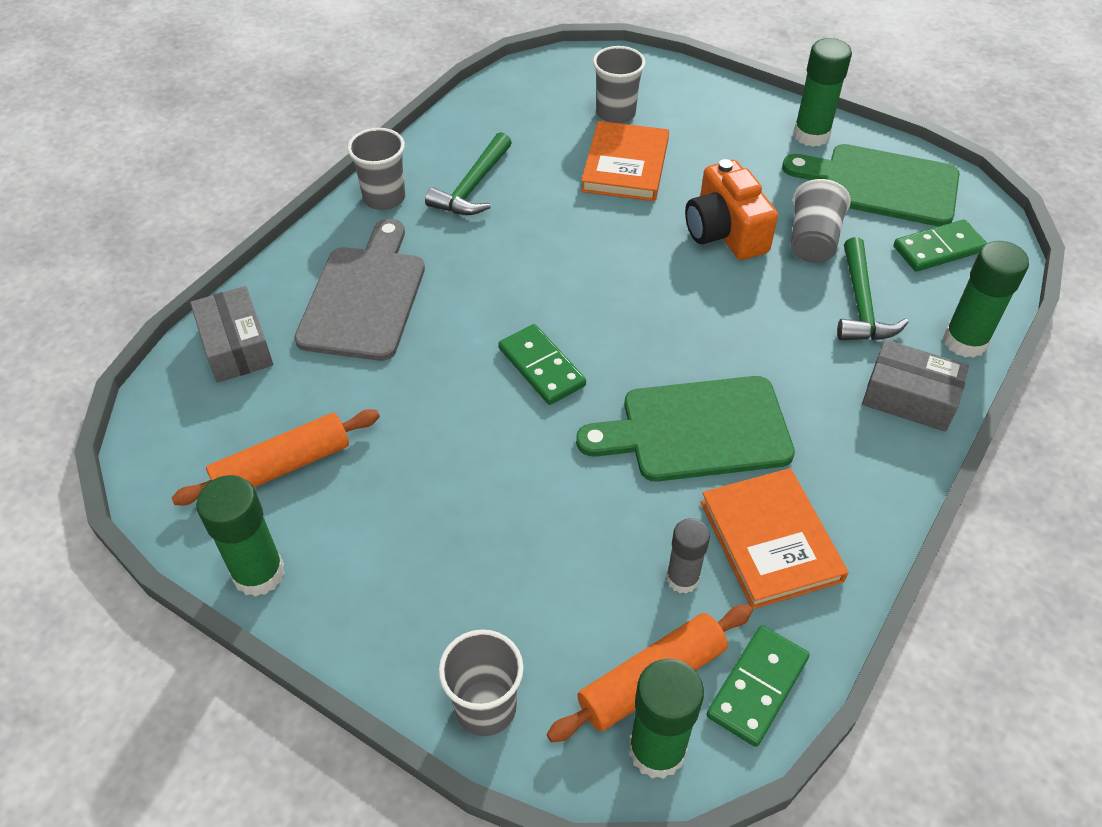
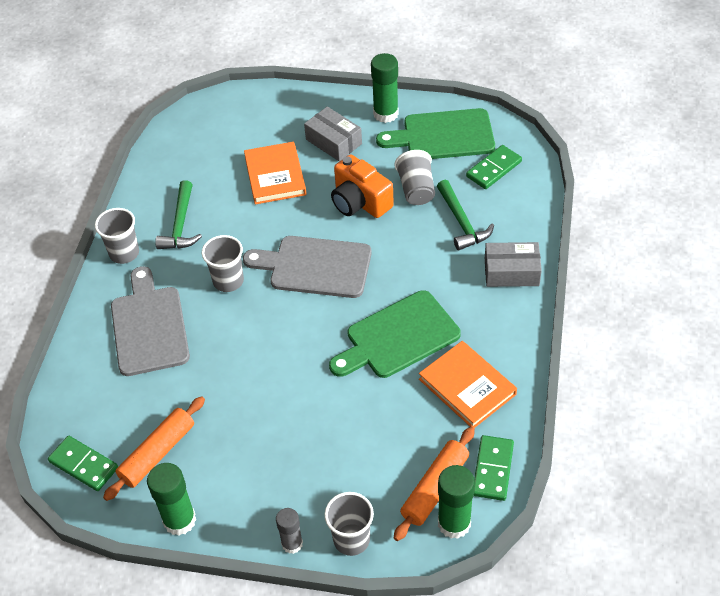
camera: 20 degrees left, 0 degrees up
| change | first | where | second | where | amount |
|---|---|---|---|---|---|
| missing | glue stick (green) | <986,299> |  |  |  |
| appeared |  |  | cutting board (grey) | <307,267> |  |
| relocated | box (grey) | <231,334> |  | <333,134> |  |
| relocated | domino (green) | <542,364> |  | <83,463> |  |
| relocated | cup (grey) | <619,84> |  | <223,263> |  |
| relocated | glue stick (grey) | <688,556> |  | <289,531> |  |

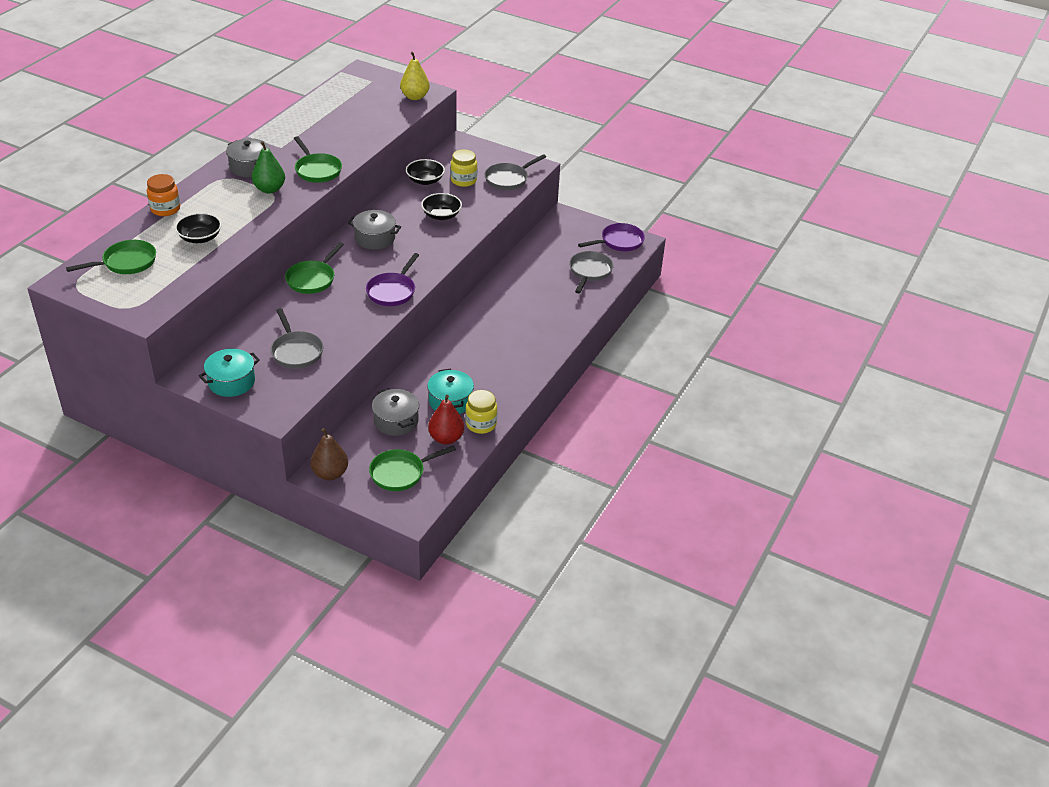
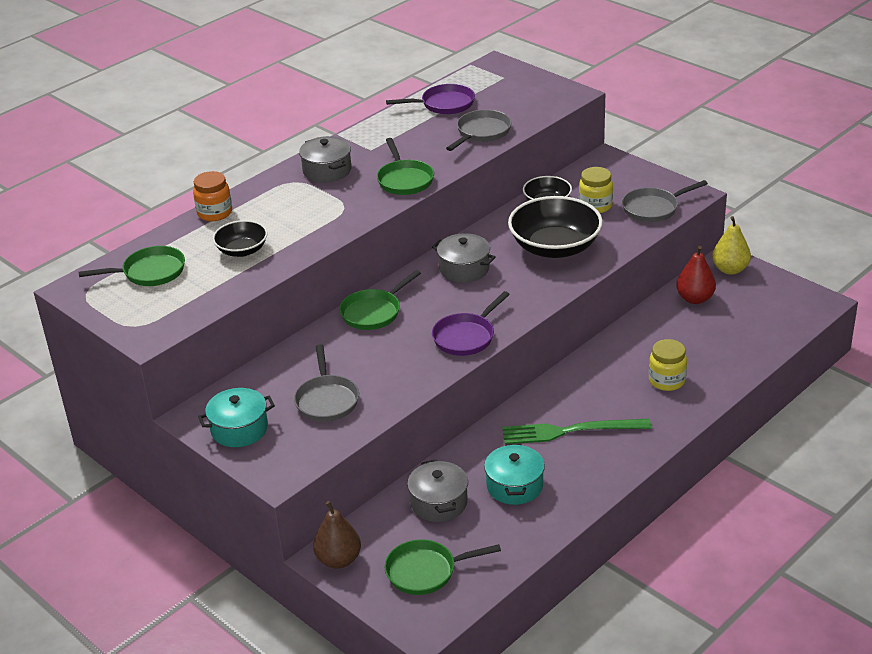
camera: 20 degrees right, 5 degrees down
| change | first | where | second | where | amount |
|---|---|---|---|---|---|
| missing | pear (green) | <268,167> |  |  |  |
| appeared |  |  | fork (green) | <577,431> |  |
| relocated | pear (yellow) | <415,76> |  | <731,245> |  |
| relocated | pear (red) | <446,419> |  | <696,275> |  |
| relocated | jar (yellow) | <481,412> |  | <668,365> |  |
| relocated | pan (grey) | <591,272> |  | <479,130> |  |
| relocated | pan (purple) | <611,237> |  | <430,99> |  |
| size | bowl (black) | <441,206> |  | <555,227> | x1.82 |

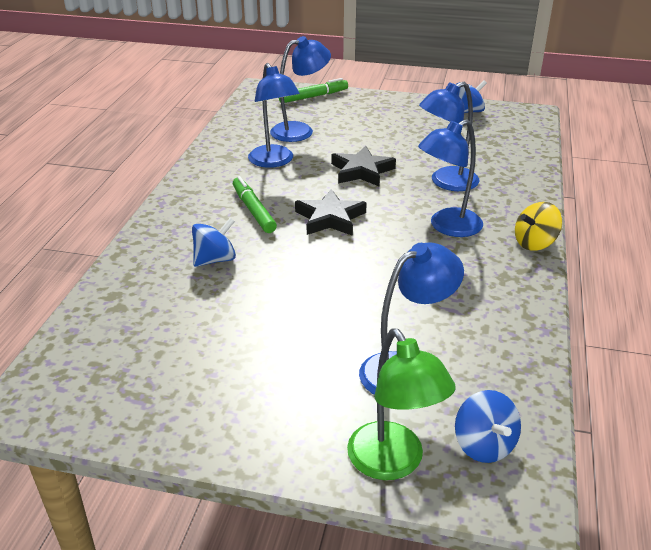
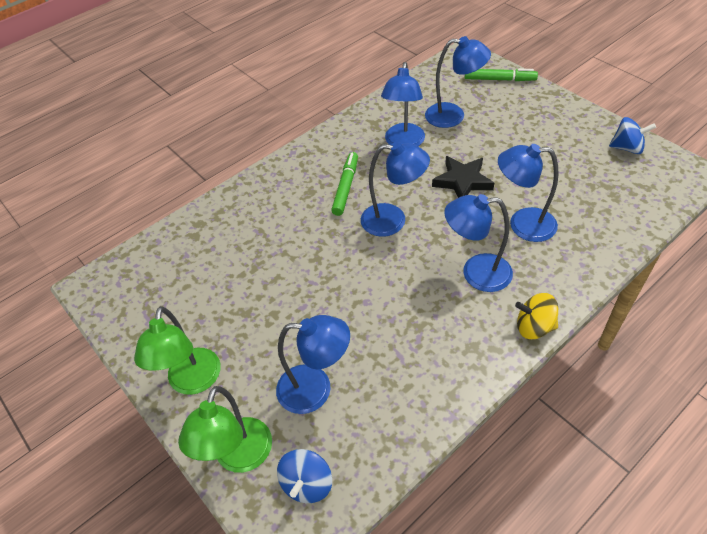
camera: 40 degrees right, 15 degrees up
| change | first | where | second | where | amount |
|---|---|---|---|---|---|
| missing | spinning top (blue) | <214,242> |  |  |  |
| appeared |  |  | lamp (green) | <177,350> |  |
| exchanged | star (black) | <331,212> | lamp (blue) | <395,189> |  |

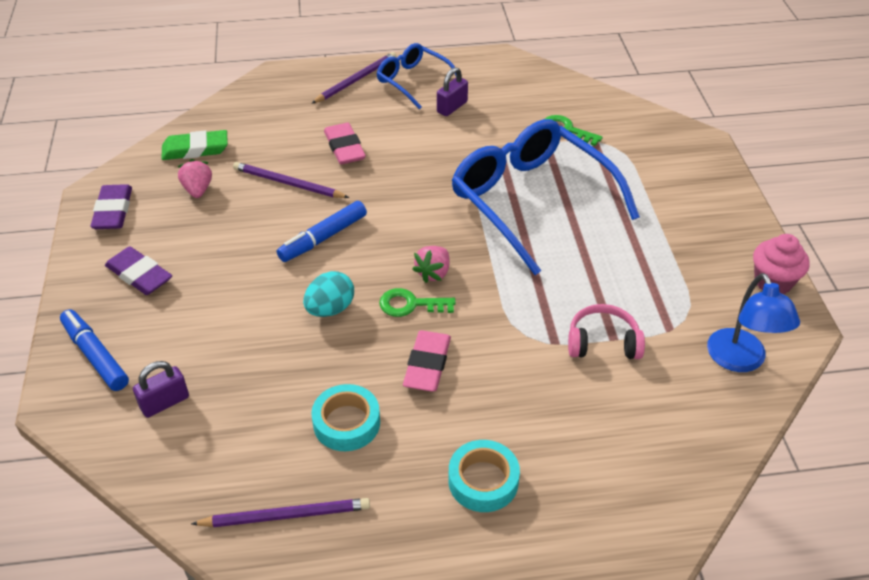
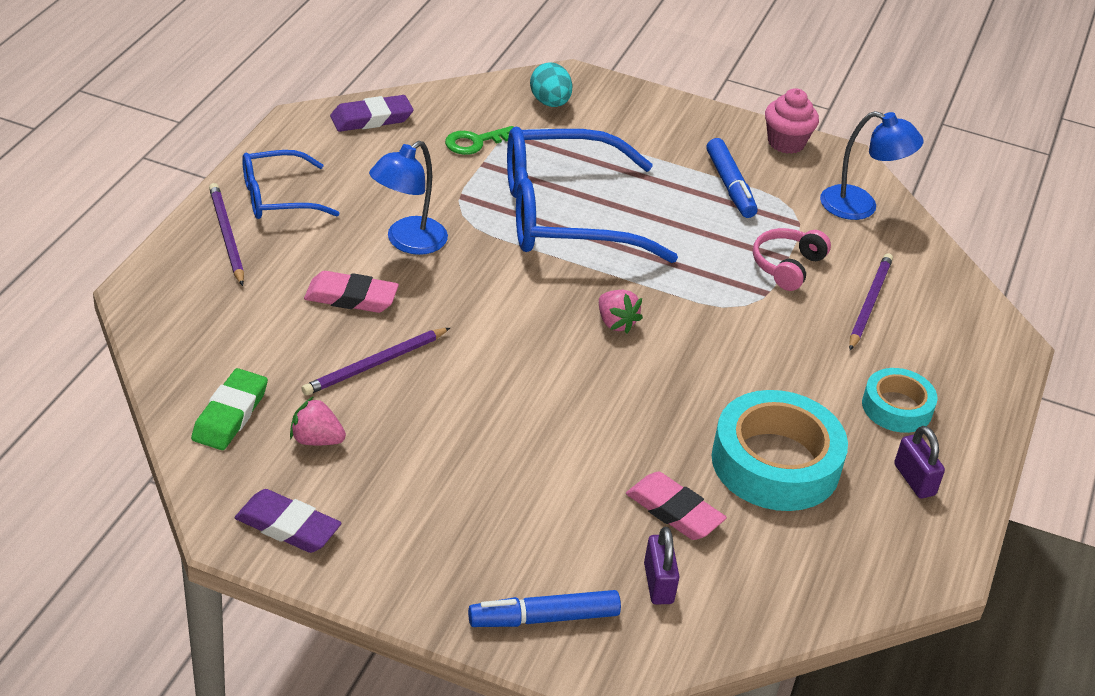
camera: 65 degrees left, 5 degrees down
| change | first | where | second | where | amount |
|---|---|---|---|---|---|
| missing | key (green) | <417,302> |  |  |  |
| appeared |  |  | lamp (blue) | <408,198> |  |
| relocated | eraser (purple) | <138,271> |  | <372,113> |  |
| relocated | pencil (purple) | <280,512> |  | <871,301> |  |
| relocated | marker (blue) | <322,231> |  | <731,178> |  |
| relocated | egg (turquoise) | <328,294> |  | <551,85> |  |
| relocated | eraser (pink) | <427,361> |  | <676,506> |  |
| relocated | padlock (purple) | <452,91> |  | <919,462> |  |
| size | tape (turquoise) | <345,417> |  | <779,450> | x1.75 |

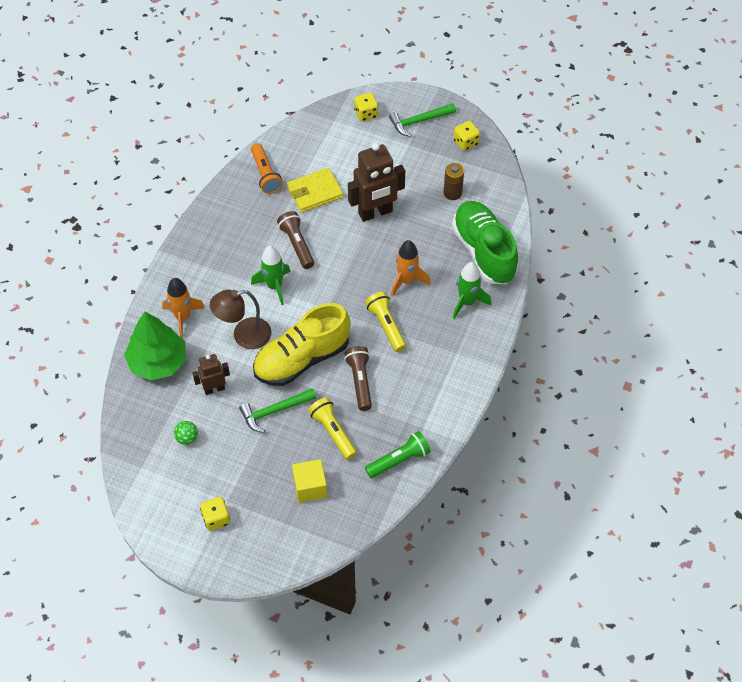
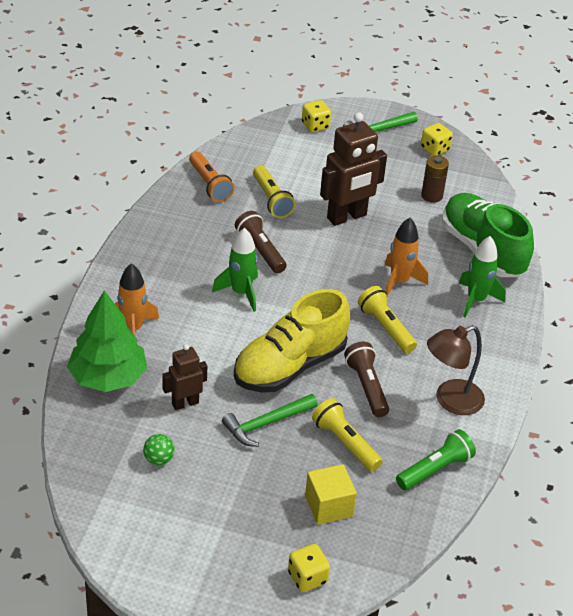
camera: 10 degrees left, 15 degrees down
| change | first | where | second | where | amount |
|---|---|---|---|---|---|
| relocated | dice (yellow) | <215,514> |  | <309,568> |  |
| relocated | lamp (brown) | <241,319> |  | <456,370> |  |
| exchanged | wallet (yellow) | <315,190> | flashlight (yellow) | <274,191> |  |

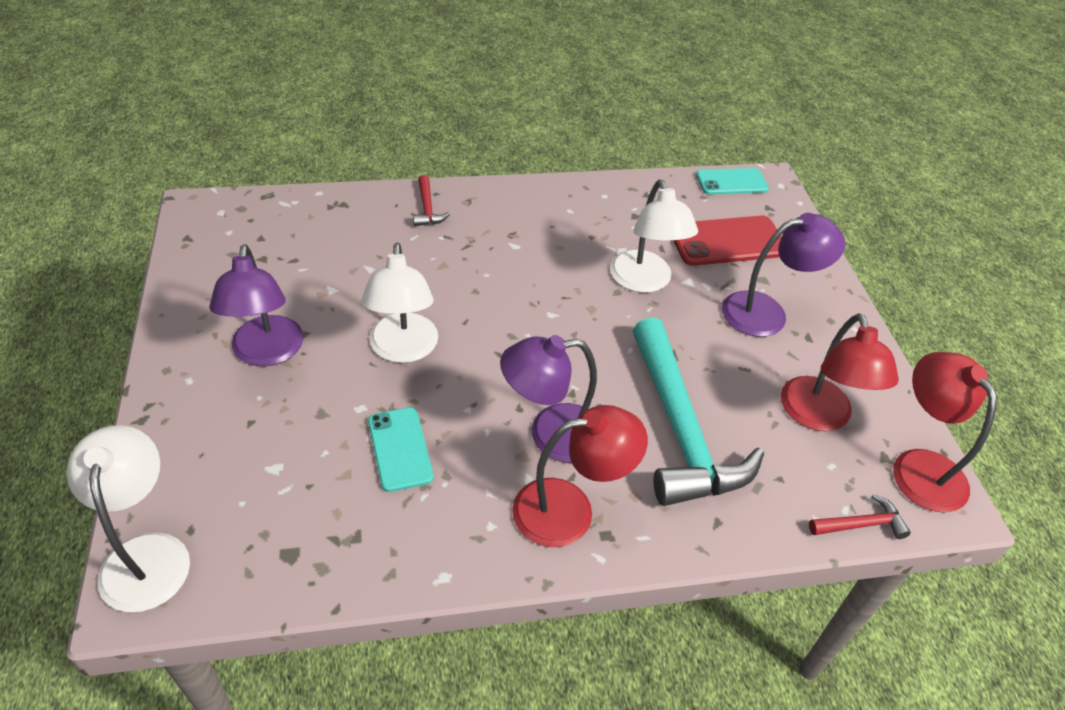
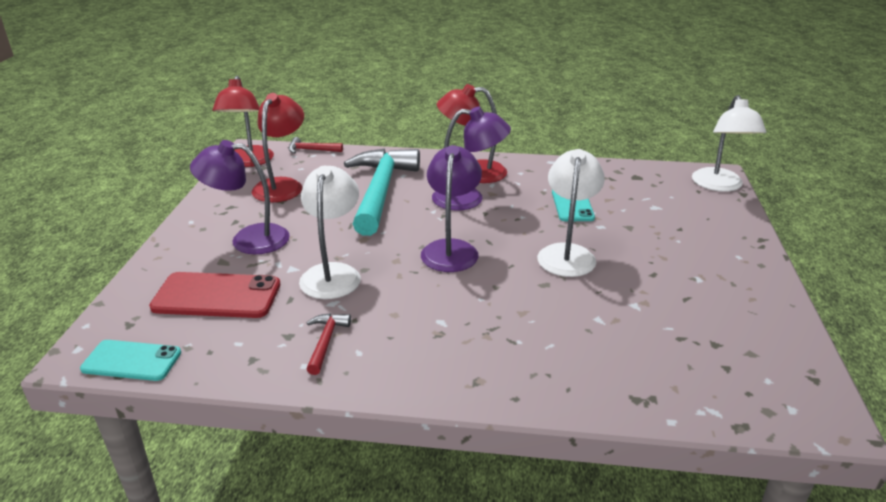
camera: 160 degrees left, 15 degrees down
| change | first | where | second | where | amount |
|---|---|---|---|---|---|
| relocated | lamp (purple) | <256,305> |  | <451,208> |  |
| relocated | hammer (red) | <432,200> |  | <328,344> |  |

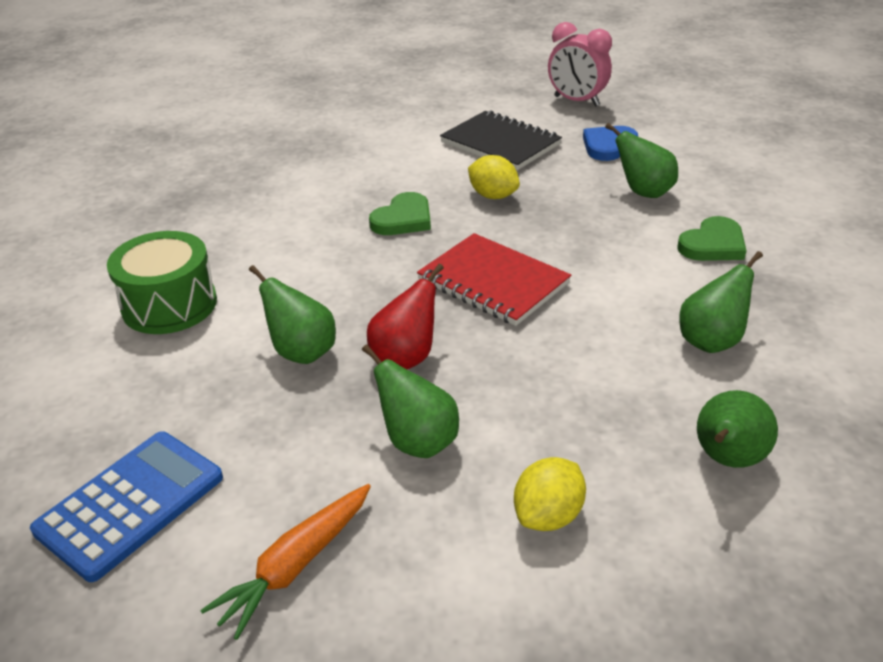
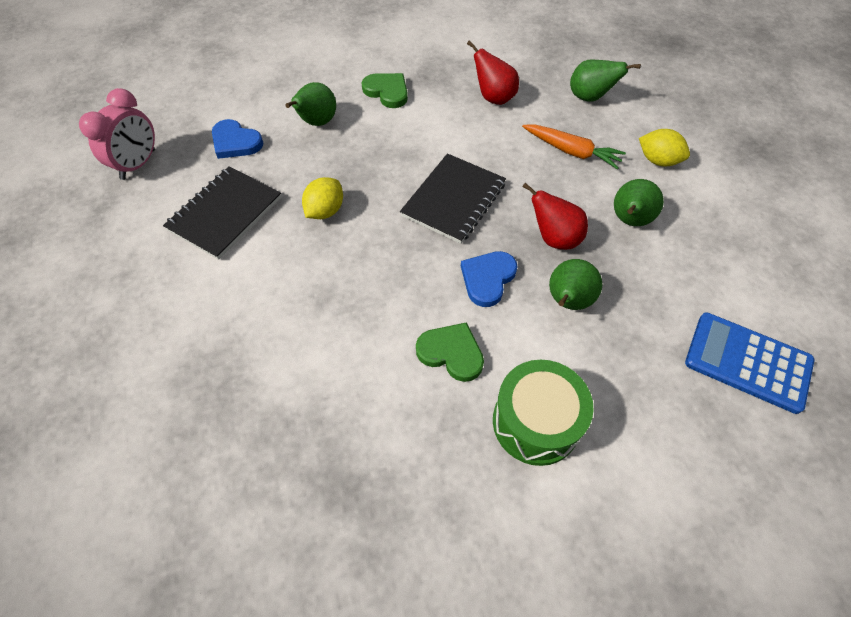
camera: 100 degrees left, 20 degrees up
| change | first | where | second | where | amount |
|---|---|---|---|---|---|
| appeared |  |  | heart (blue) | <489,279> |  |
| relocated | carrot (orange) | <285,562> |  | <574,146> |  |
| relocated | heart (green) | <400,213> |  | <450,352> |  |
| colour | notebook (red) | <494,279> | notebook (black) | <453,198> |  |
| colour | pear (green) | <721,302> | pear (red) | <493,72> |  |

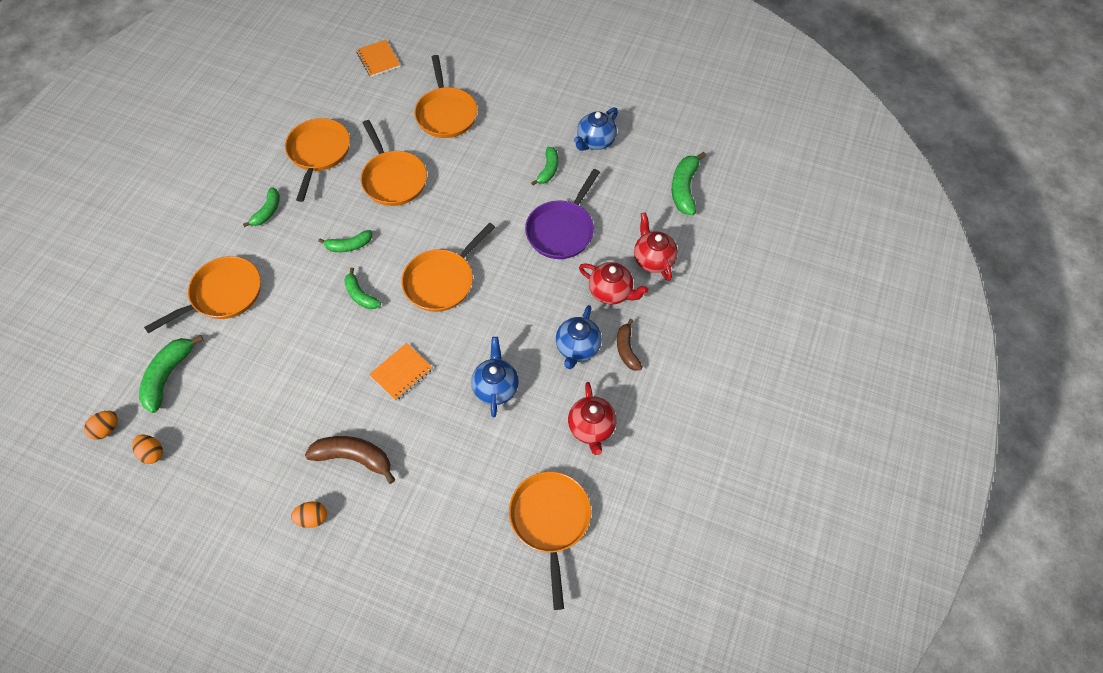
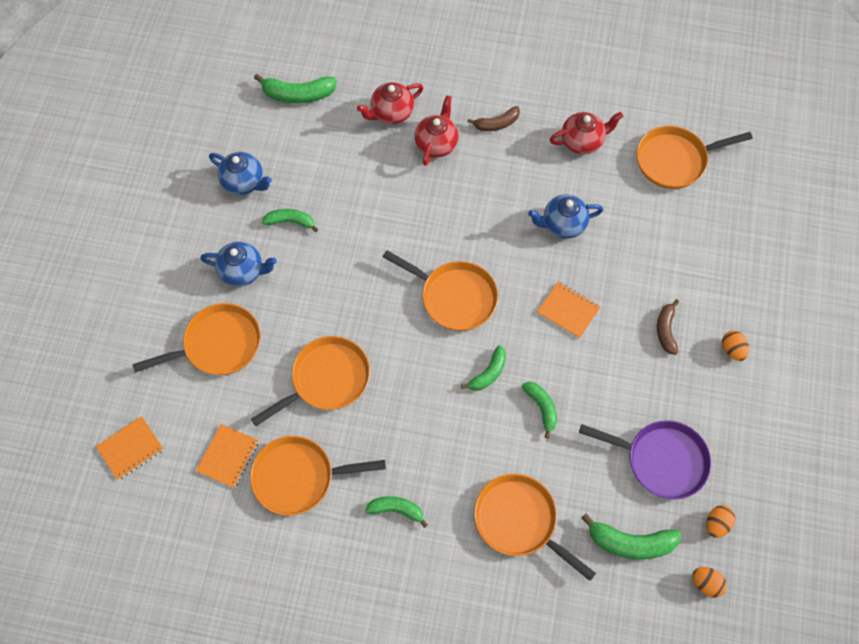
camera: 100 degrees left, 5 degrees up
| change | first | where | second | where | amount |
|---|---|---|---|---|---|
| appeared |  |  | notebook (orange) | <227,456> |  |
| relocated | banana (green) | <345,241> |  | <539,410> |  |
| relocated | pan (purple) | <562,214> |  | <645,460> |  |
| relocated | teapot (blue) | <579,337> |  | <238,264> |  |
| size | banana (brown) | <350,460> |  | <668,327> | x0.65 |

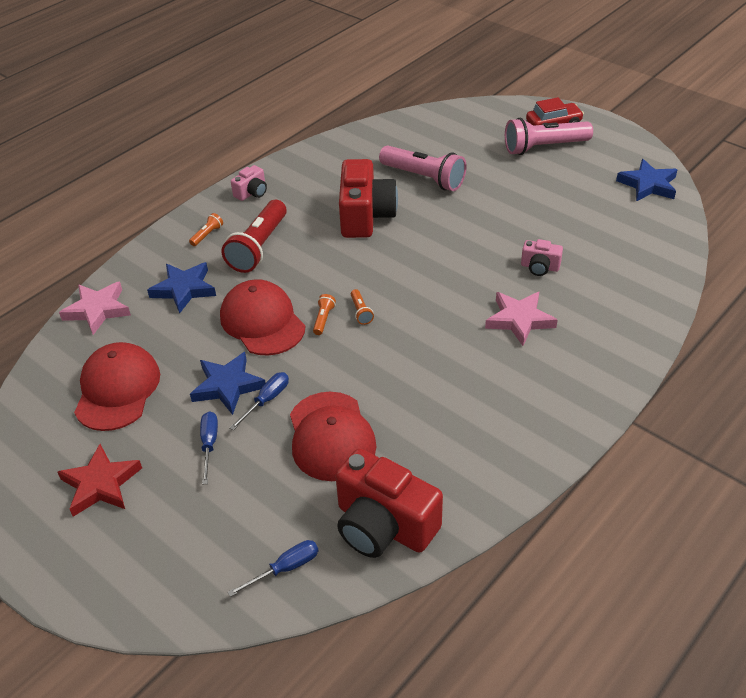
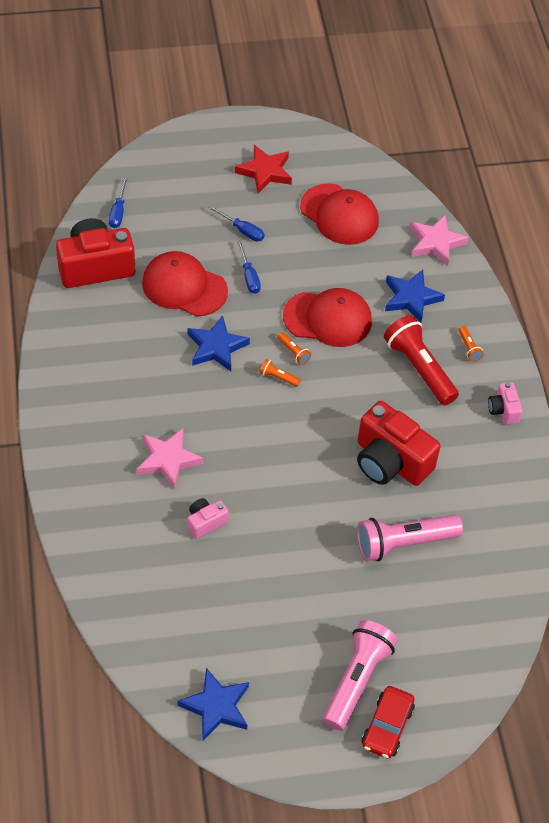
camera: 125 degrees right, 10 degrees up
| change | first | where | second | where | amount |
|---|---|---|---|---|---|
| relocated | star (blue) | <228,383> |  | <218,343> |  |

